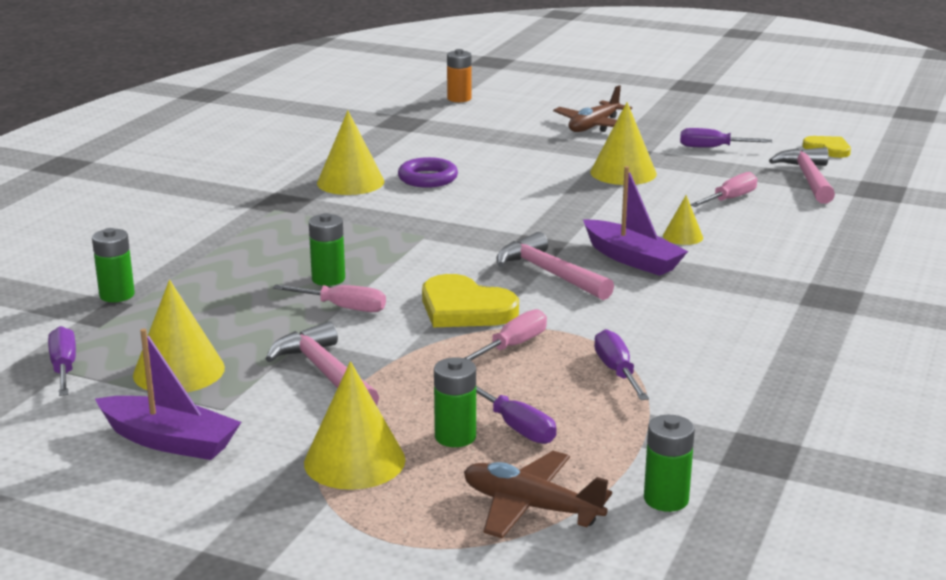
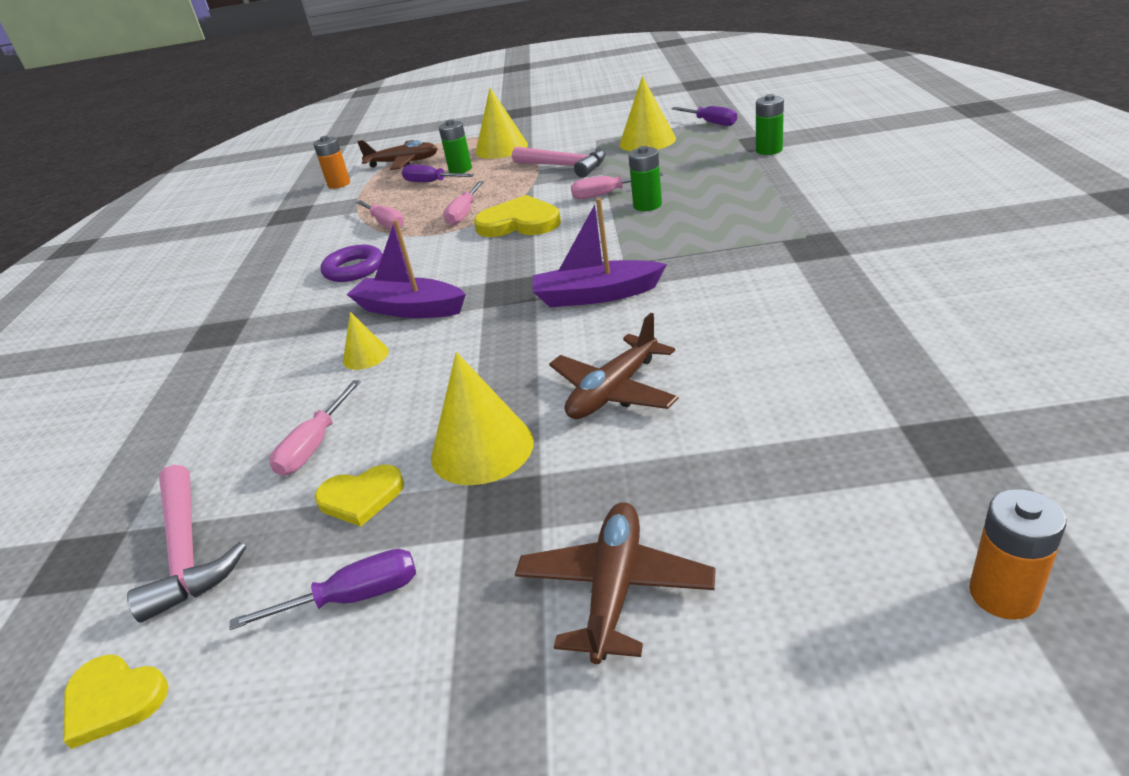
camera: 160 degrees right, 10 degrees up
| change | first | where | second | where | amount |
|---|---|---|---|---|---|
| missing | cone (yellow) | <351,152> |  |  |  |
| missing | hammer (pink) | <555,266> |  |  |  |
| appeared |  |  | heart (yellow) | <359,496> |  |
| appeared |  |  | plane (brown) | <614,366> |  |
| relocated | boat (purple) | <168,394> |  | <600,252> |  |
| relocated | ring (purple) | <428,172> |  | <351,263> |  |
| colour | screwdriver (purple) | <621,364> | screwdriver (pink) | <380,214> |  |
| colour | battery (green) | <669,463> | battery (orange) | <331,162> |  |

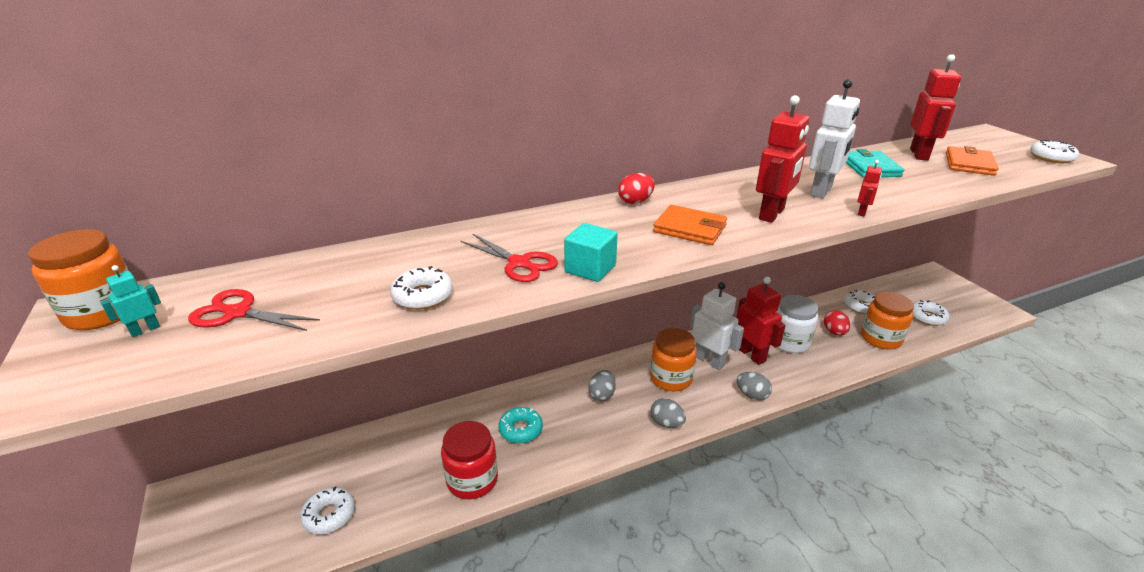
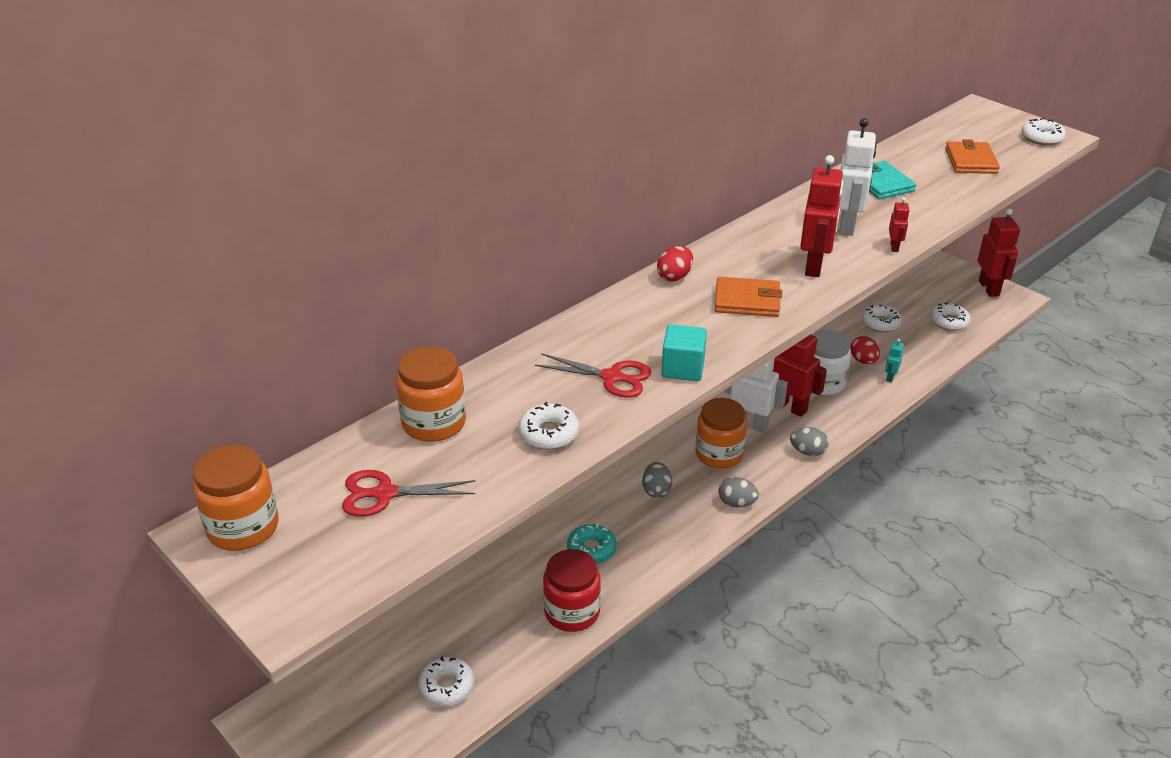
camera: 20 degrees left, 5 degrees up
| change | first | where | second | where | amount |
|---|---|---|---|---|---|
| relocated | robot (turquoise) | <131,301> |  | <894,360> |  |
| relocated | jar (orange) | <887,320> |  | <431,394> |  |
| relocated | robot (red) | <935,107> |  | <998,252> |  |

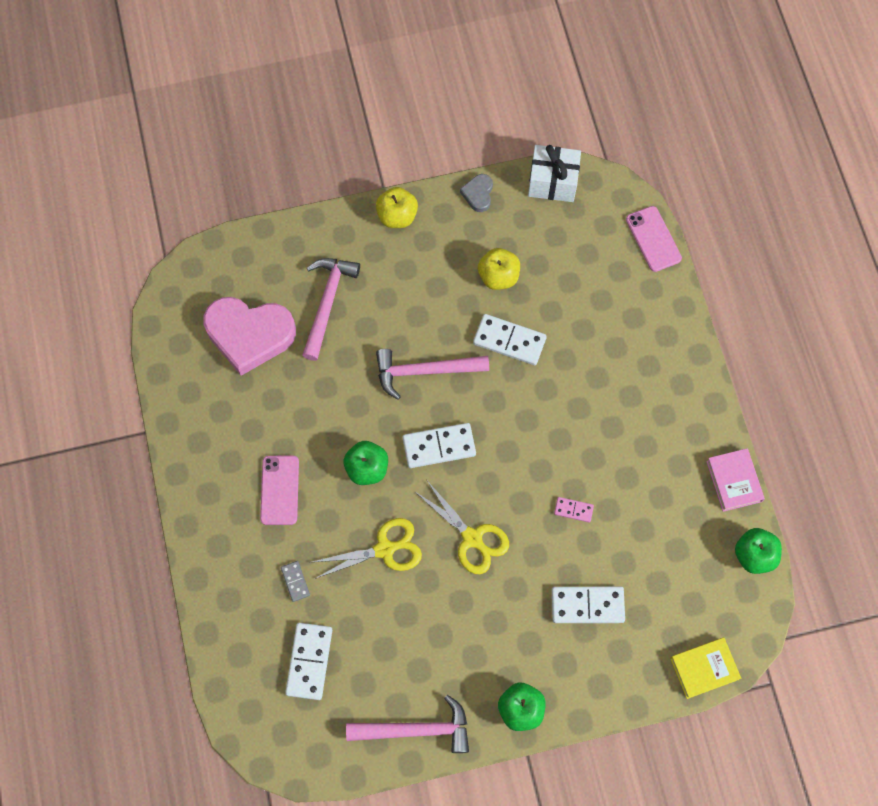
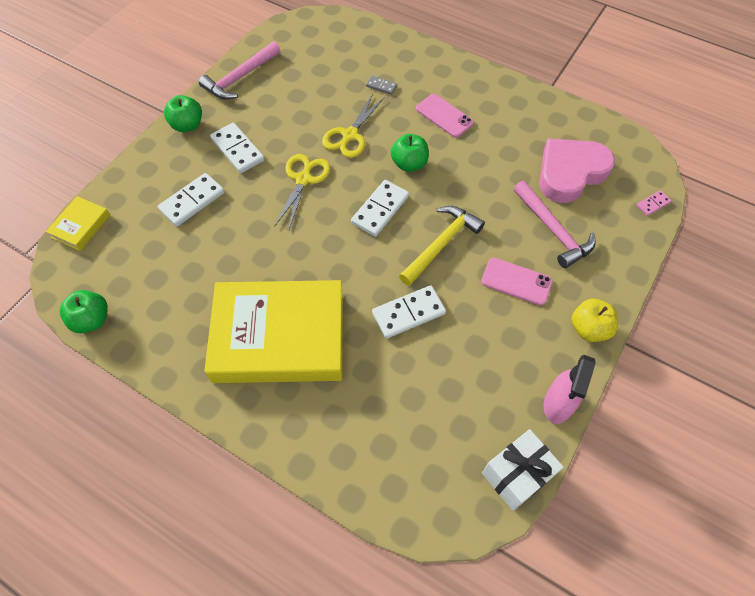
camera: 135 degrees right, 10 degrees down
| change | first | where | second | where | amount |
|---|---|---|---|---|---|
| missing | apple (yellow) | <499,269> |  |  |  |
| missing | book (pink) | <735,480> |  |  |  |
| appeared |  |  | book (yellow) | <273,331> |  |
| relocated | domino (white) | <308,661> |  | <237,148> |  |
| relocated | domino (pink) | <574,509> |  | <653,203> |  |
| relocated | phone (pink) | <654,239> |  | <517,281> |  |
| exchanged | heart (grey) | <476,193> | spray bottle (pink) | <570,389> |  |
| colour | hammer (pink) | <432,374> | hammer (yellow) | <442,246> |  |
| spun | scissors (yellow) | <461,527> |  | <302,191> | 105 degrees clockwise |

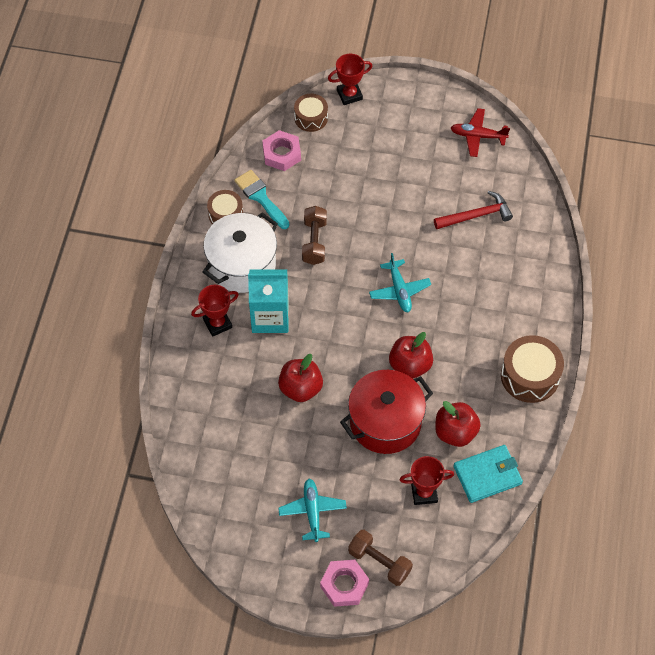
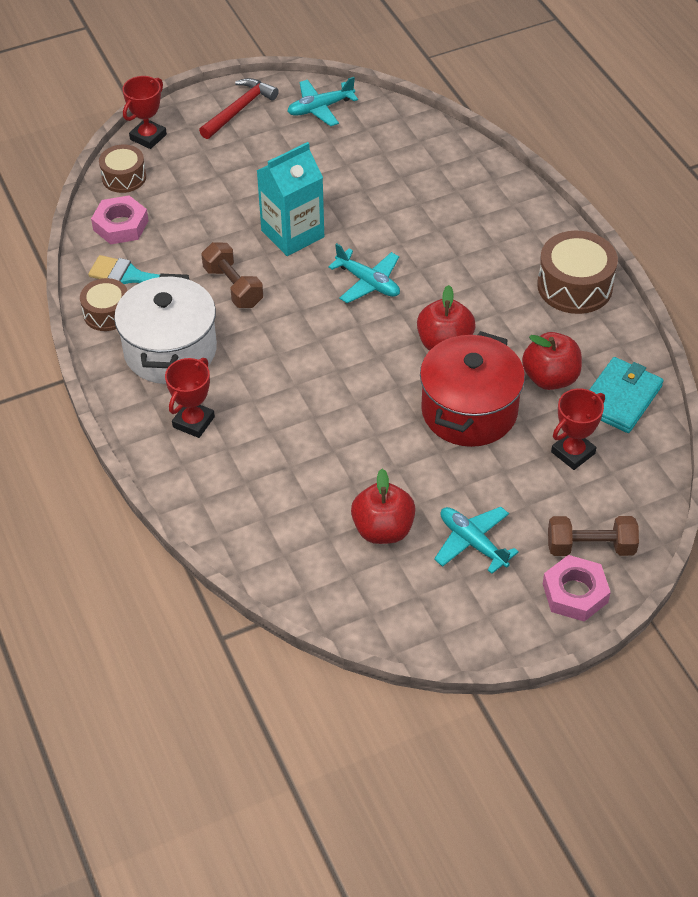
camera: 35 degrees left, 10 degrees down
| change | first | where | second | where | amount |
|---|---|---|---|---|---|
| relocated | carton (turquoise) | <268,301> |  | <290,199> |  |
| relocated | apple (red) | <300,378> |  | <383,506> |  |
| relocated | hammer (red) | <473,210> |  | <239,108> |  |
| colour | plane (red) | <480,132> | plane (turquoise) | <322,101> |  |

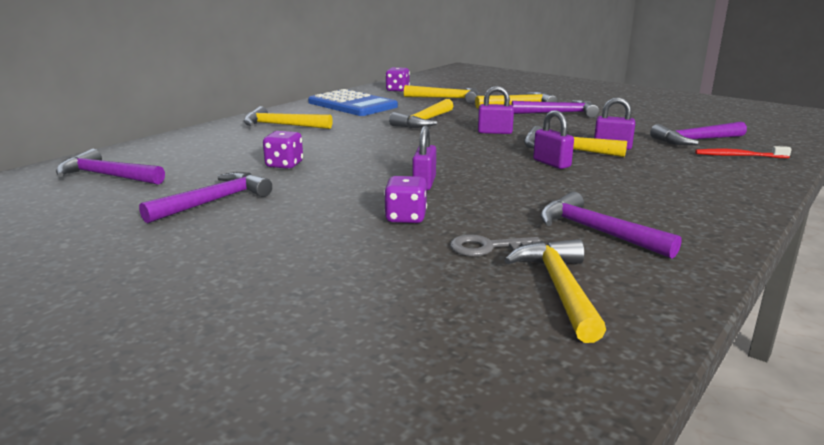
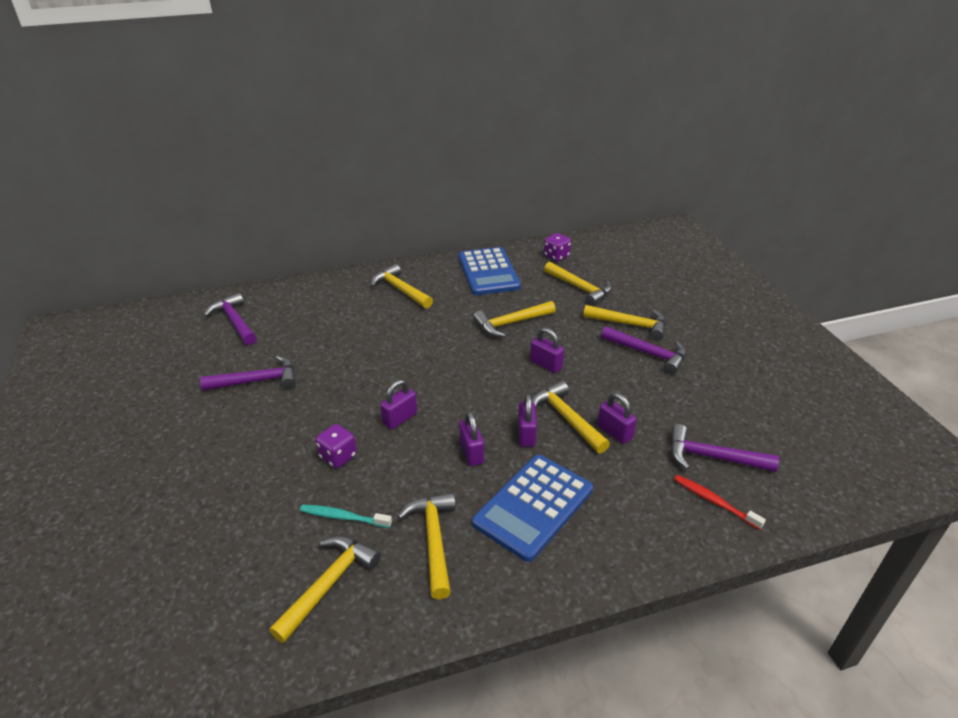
camera: 35 degrees right, 15 degrees up
| change | first | where | second | where | amount |
|---|---|---|---|---|---|
| missing | dice (purple) | <283,150> |  |  |  |
| appeared |  |  | padlock (purple) | <471,438> |  |
| appeared |  |  | calculator (blue) | <532,508> |  |
| exchanged | key (grey) | <495,245> | toothbrush (turquoise) | <346,516> |  |
| colour | hammer (purple) | <610,225> | hammer (yellow) | <427,545> |  |

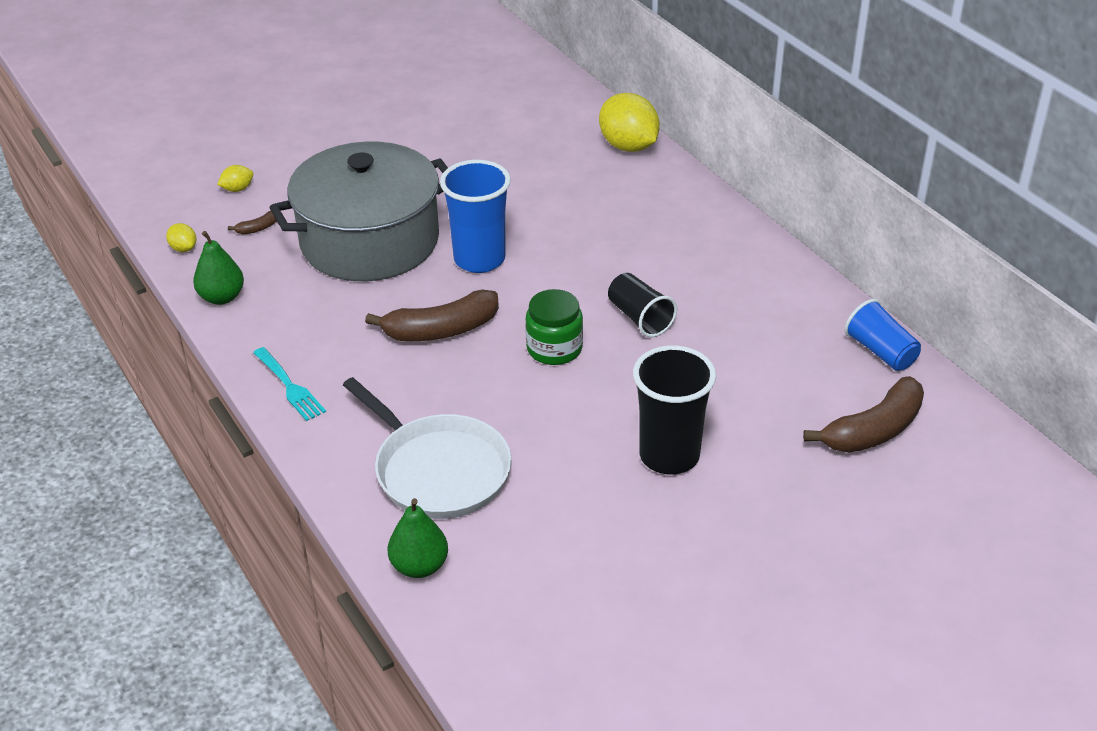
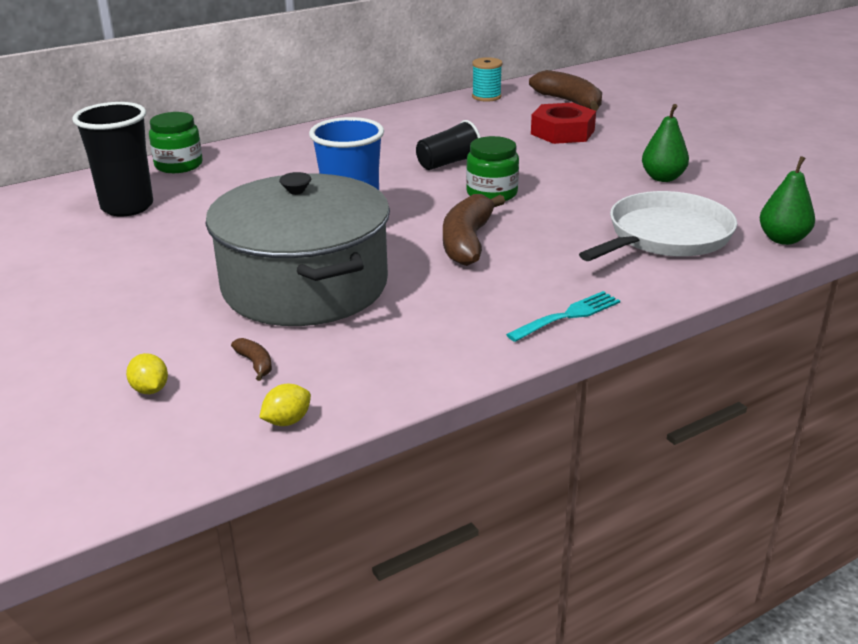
camera: 90 degrees left, 10 degrees down
| change | first | where | second | where | amount |
|---|---|---|---|---|---|
| appeared |  |  | nut (red) | <563,123> |  |
| relocated | pear (green) | <218,268> |  | <665,143> |  |
| relocated | cup (black) | <674,410> |  | <112,159> |  |
| exchanged | lemon (yellow) | <629,122> | jar (green) | <176,142> |  |
| exchanged | cup (blue) | <883,335> | spool (turquoise) | <487,79> |  |
| spun | banana (brown) | <432,315> |  | <474,230> | 150 degrees counterclockwise |

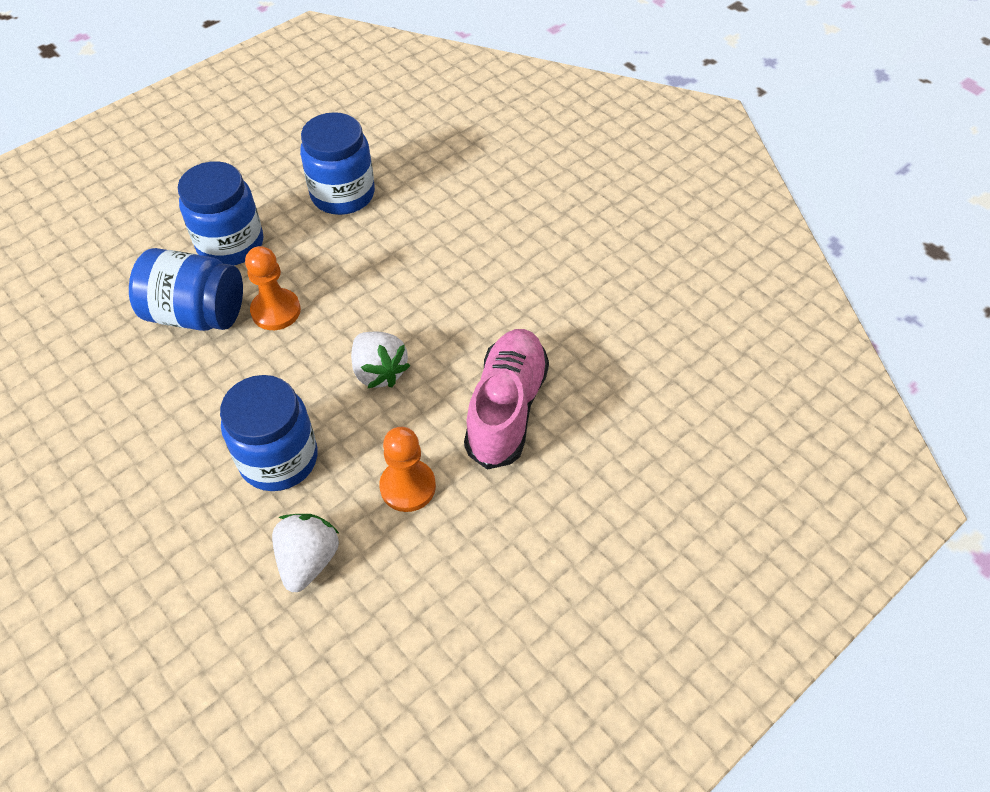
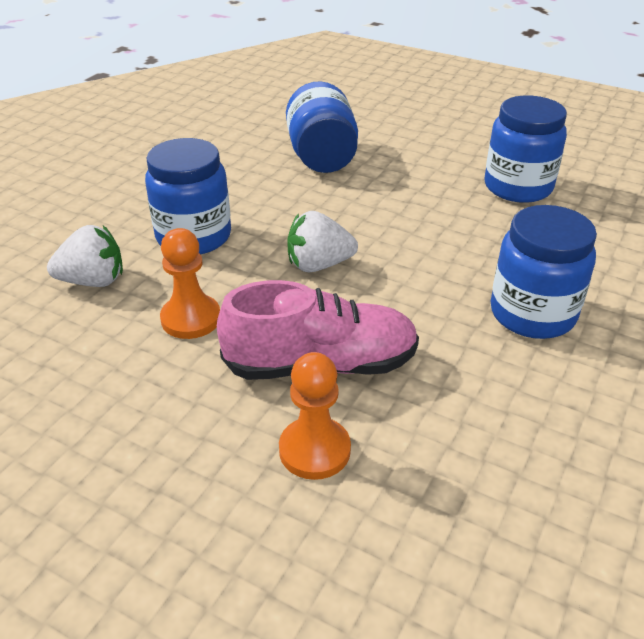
camera: 70 degrees right, 15 degrees down
| change | first | where | second | where | amount |
|---|---|---|---|---|---|
| relocated | jar (blue) | <220,213> |  | <544,272> |  |
| relocated | pawn (orange) | <273,288> |  | <315,416> |  |
| spun | strawberry (white) | <380,360> |  | <322,241> | 45 degrees clockwise |

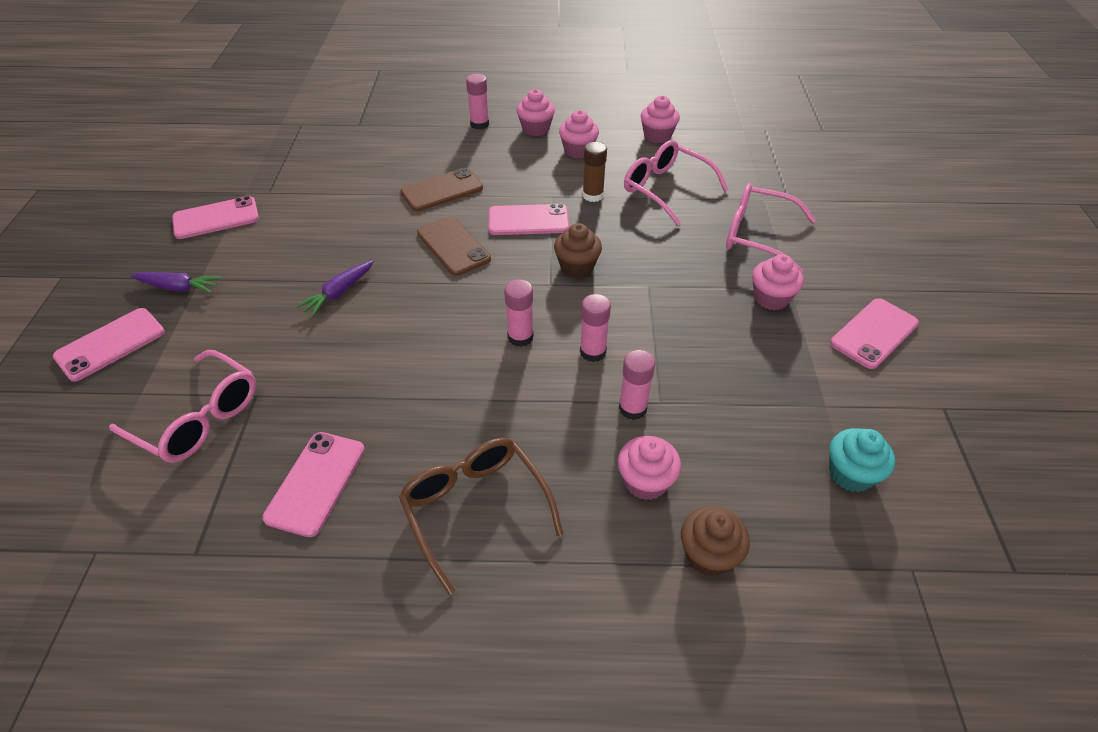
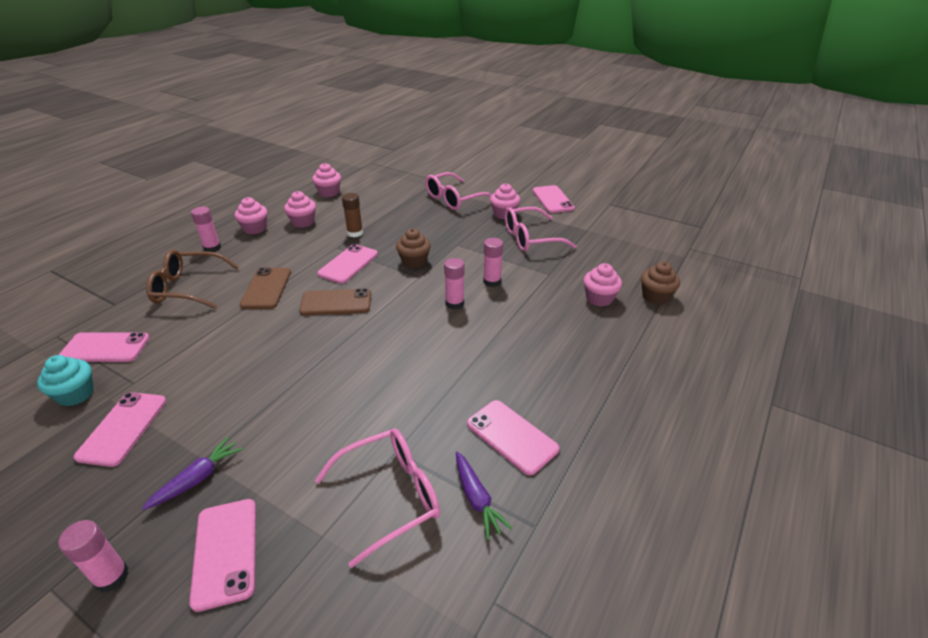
camera: 60 degrees left, 10 degrees down
| change | first | where | second | where | amount |
|---|---|---|---|---|---|
| appeared |  |  | phone (pink) | <104,347> |  |
| relocated | carrot (purple) | <335,288> |  | <484,495> |  |
| relocated | glasses (brown) | <481,516> |  | <192,279> |  |
| relocated | glue stick (pink) | <637,385> |  | <93,556> |  |
| relocated | glasses (pink) | <676,183> |  | <541,229> |  |
| relocated | cupcake (turquoise) | <862,460> |  | <65,380> |  |

